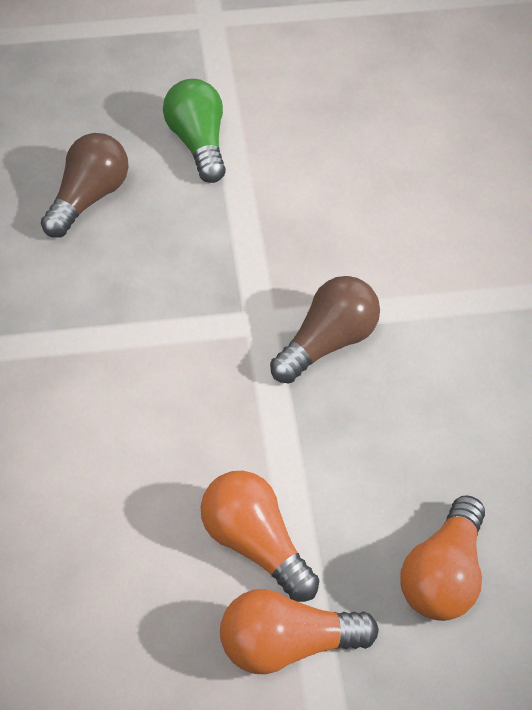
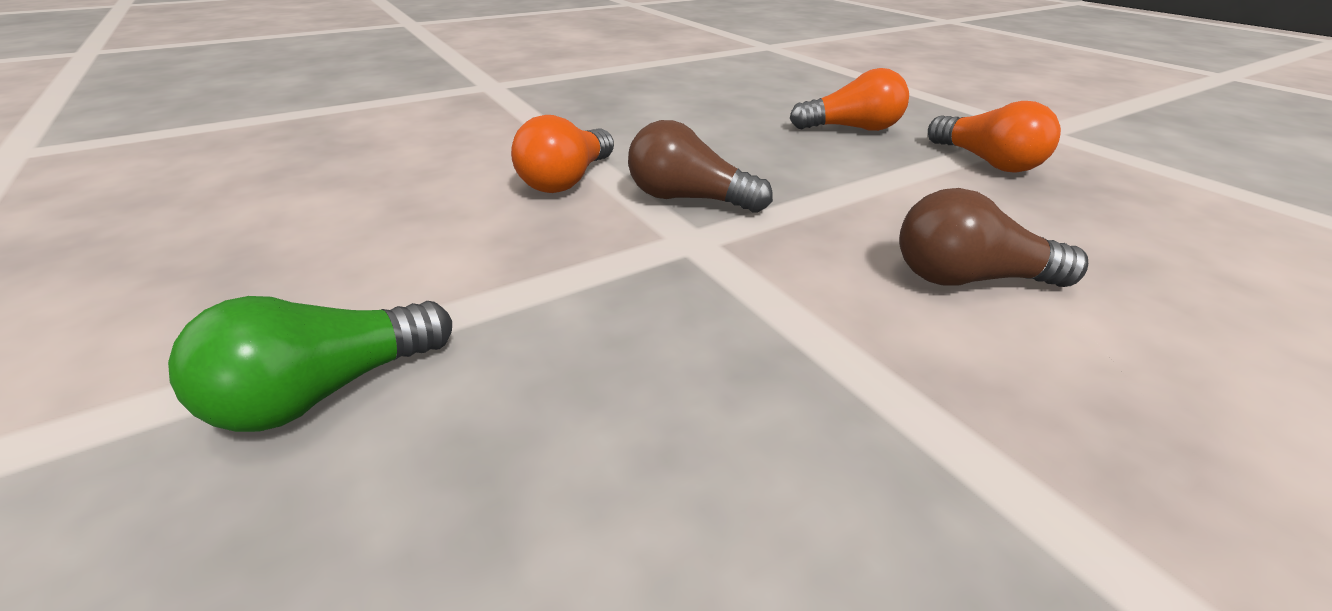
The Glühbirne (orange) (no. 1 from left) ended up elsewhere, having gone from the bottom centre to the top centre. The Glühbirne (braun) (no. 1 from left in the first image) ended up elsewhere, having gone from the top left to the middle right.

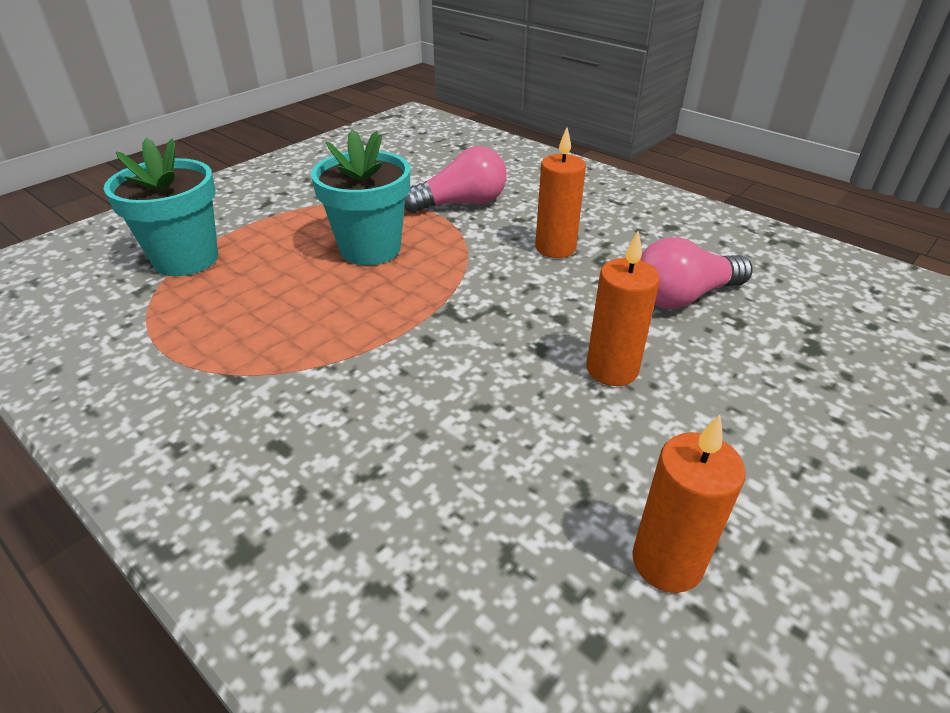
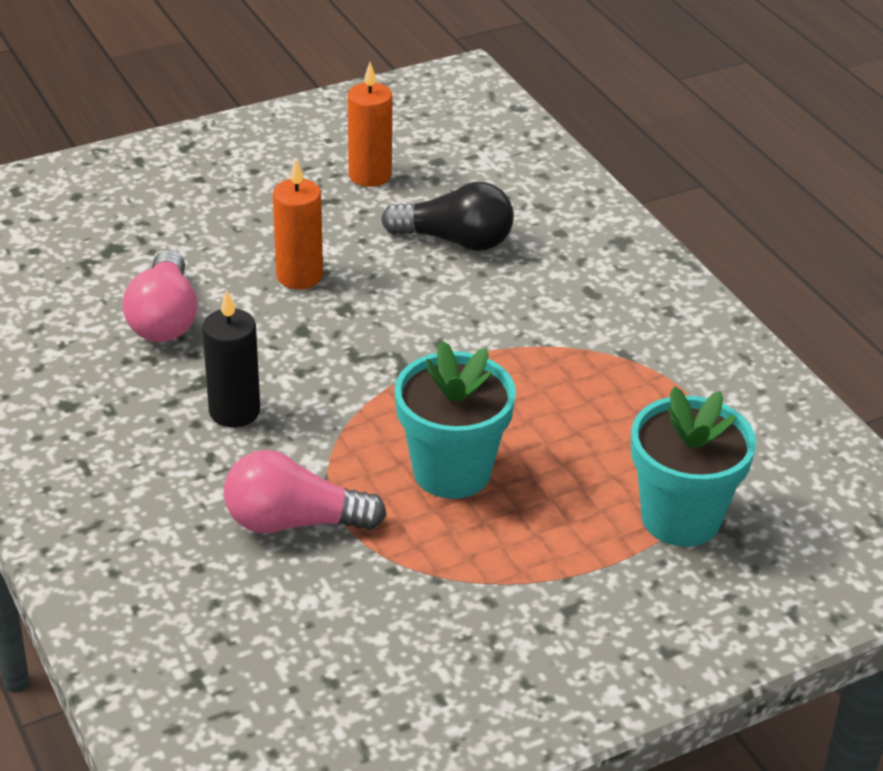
The Glühbirne (rosa) (no. 2 from left in the first image) at the middle right ended up facing another way, 90 degrees clockwise from before. What was the Kerze (orange) (no. 1 from left) at the top centre turned into the Kerze (schwarz) at the middle left. The second view gained the Glühbirne (schwarz) at the top centre.

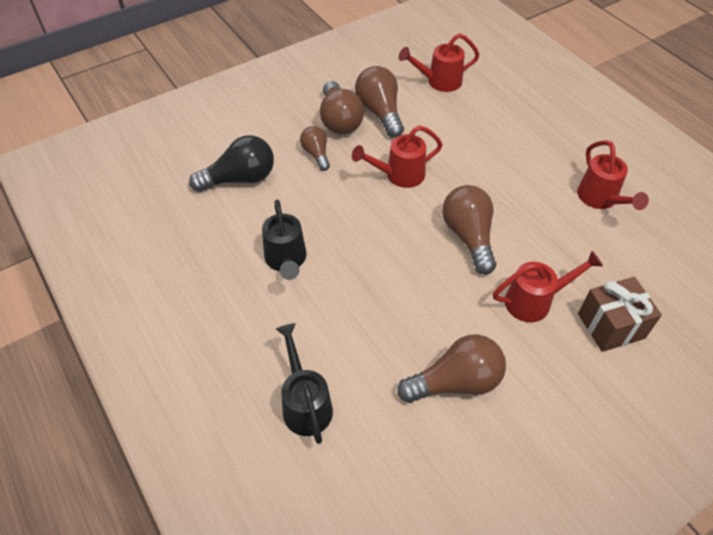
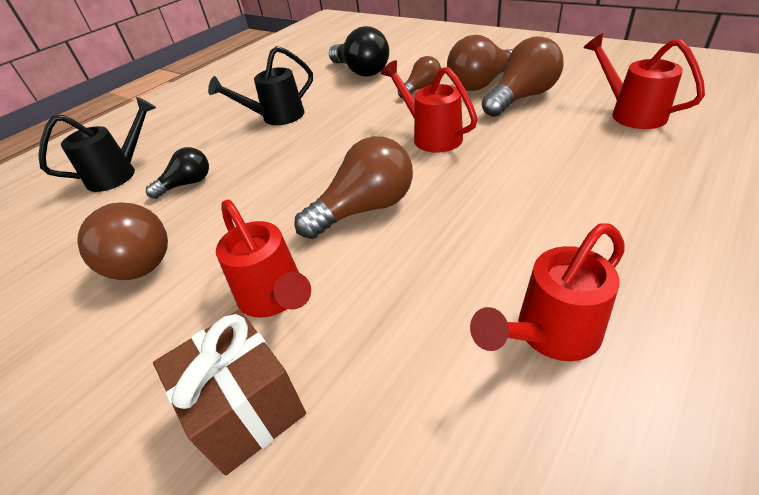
The second view gained the Glühbirne (schwarz) (no. 1 from left) at the middle left.

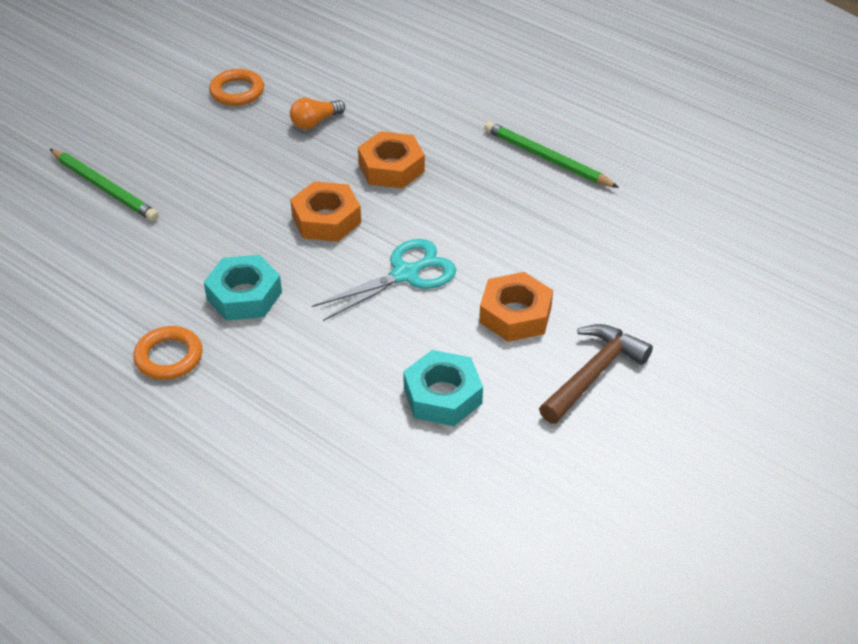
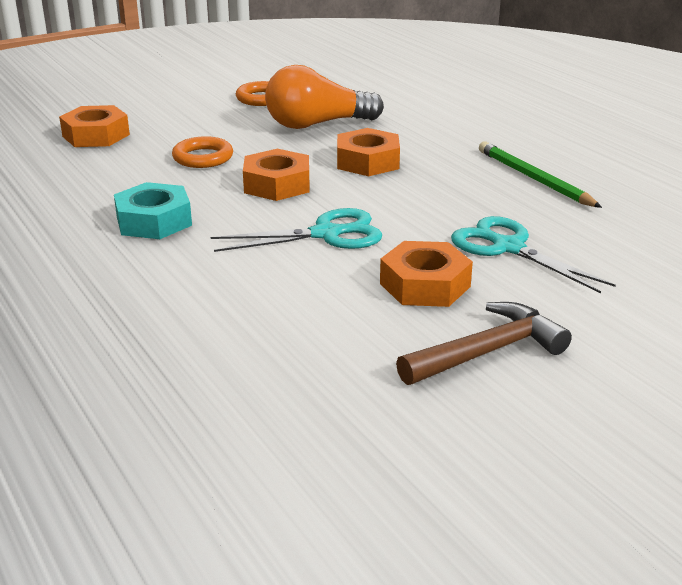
Where the Bleistift (grün) (no. 1 from left) stood at the top left, the Sechskantmutter (orange) (no. 1 from left) came to stand at the top left. The Ring (orange) (no. 1 from left) ended up elsewhere, having gone from the middle left to the top left. The size of the Glühbirne (orange) at the top centre changed by a factor of 1.99. The second view gained the Schere (türkis) (no. 2 from left) at the middle right. The second view lost the Sechskantmutter (türkis) (no. 2 from left) at the centre.

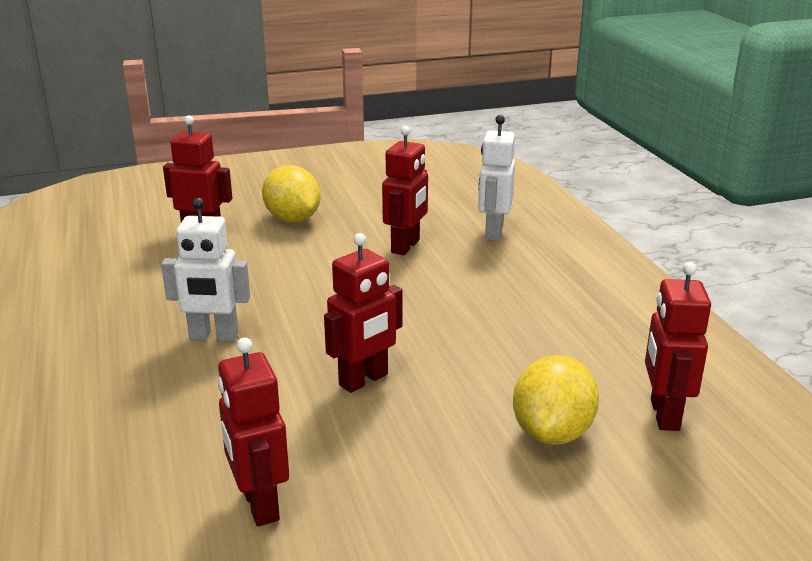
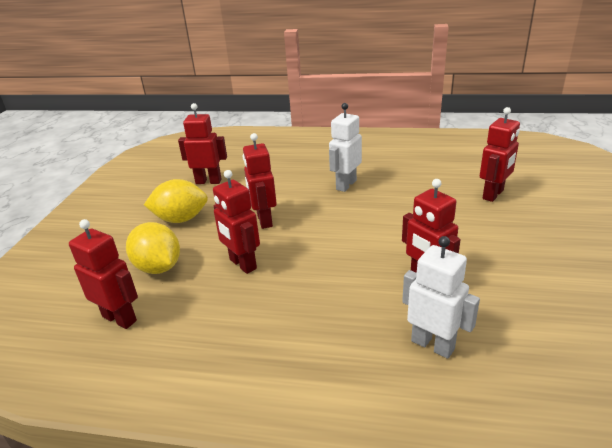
The Zitrone (gelb) (no. 1 from left in the first image) ended up elsewhere, having gone from the centre to the middle left. The second view gained the Roboter (rot) (no. 3 from left) at the centre.

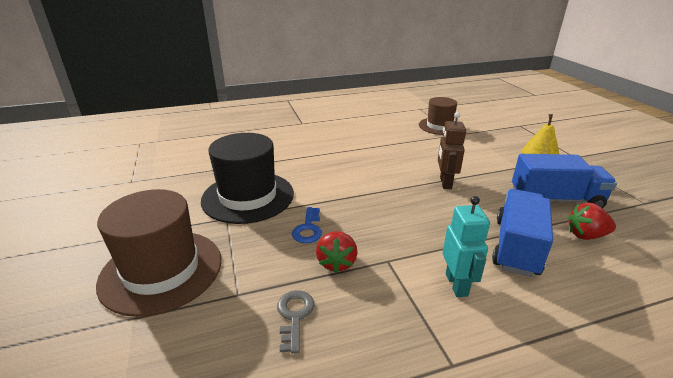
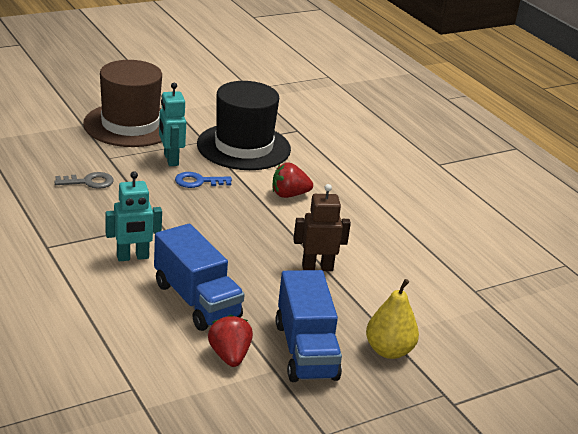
The Lastwagen (blau) (no. 1 from left) at the middle right ended up facing another way, 45 degrees clockwise from before. The second view gained the Roboter (türkis) (no. 2 from left) at the top left. The Erdbeere (rot) (no. 1 from left in the first image) ended up elsewhere, having gone from the bottom centre to the centre. The second view lost the Hut (braun) (no. 2 from left) at the top centre.

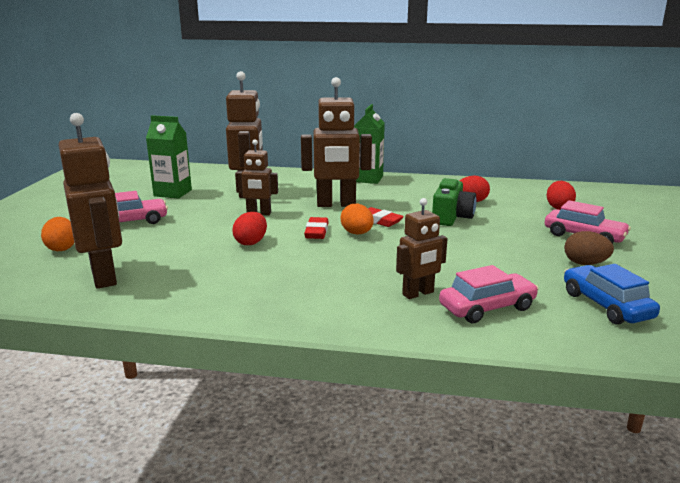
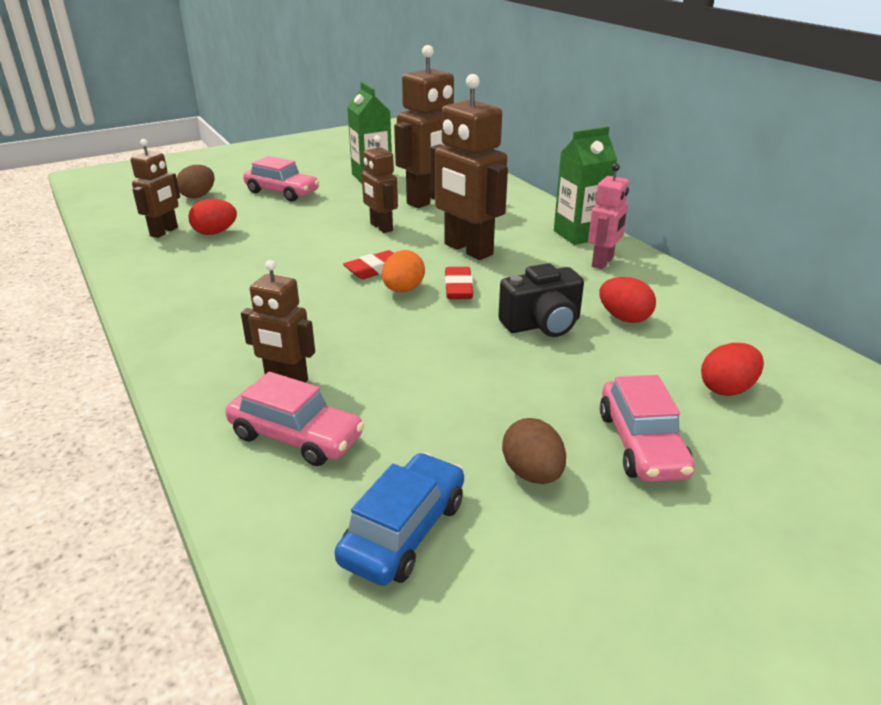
The size of the Roboter (braun) (no. 1 from left) at the middle left changed by a factor of 0.58. What was the Ei (orange) (no. 1 from left) at the middle left turned into the Ei (braun) (no. 1 from left) at the top left. The Ei (rot) (no. 1 from left) ended up elsewhere, having gone from the centre to the top left. What was the Kamera (grün) at the middle right turned into the Kamera (schwarz) at the centre. The second view gained the Roboter (rosa) at the top right.

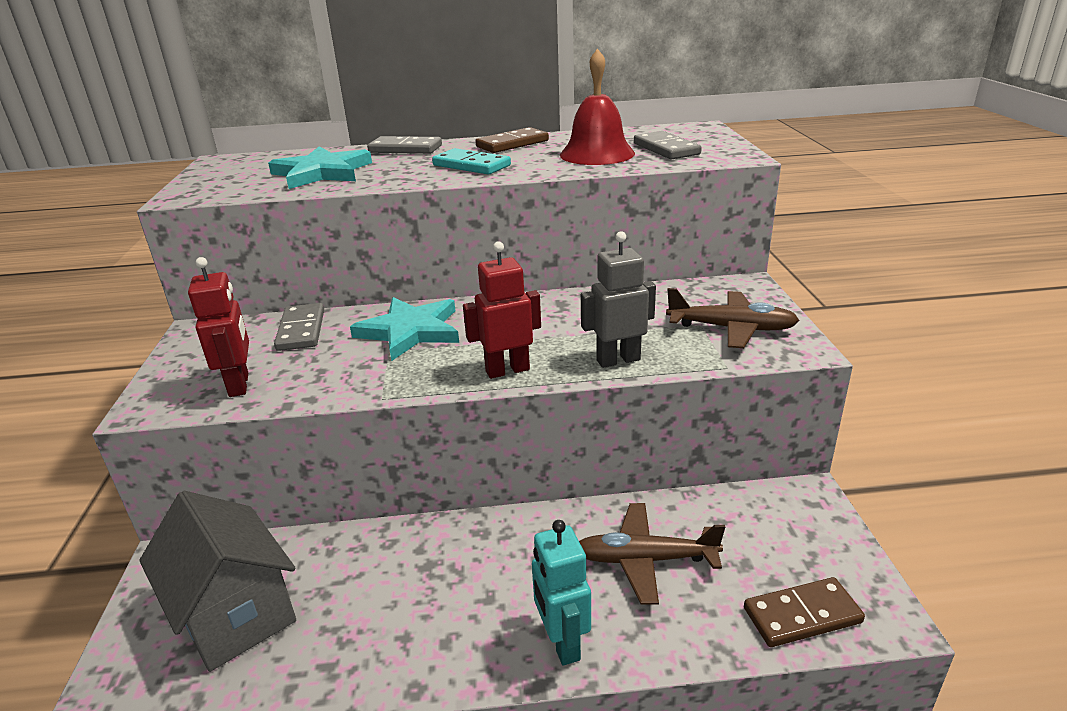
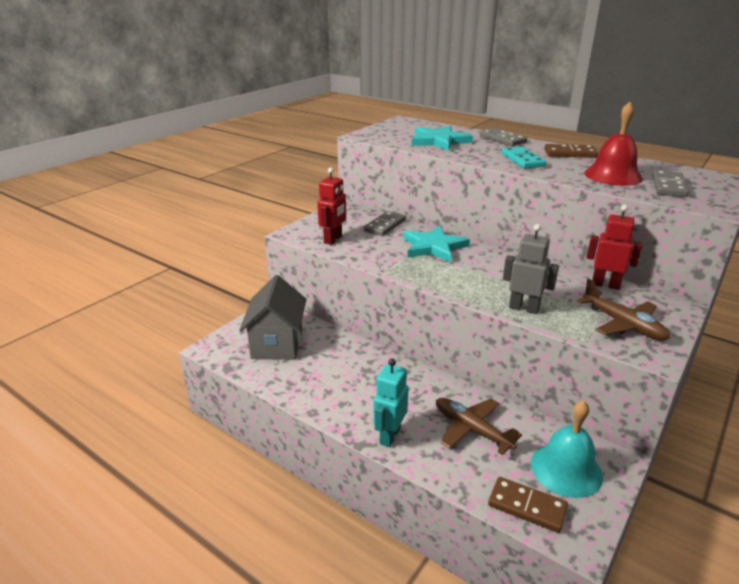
The second view gained the Glocke (türkis) at the bottom right. The Roboter (rot) (no. 2 from left) ended up elsewhere, having gone from the centre to the middle right.

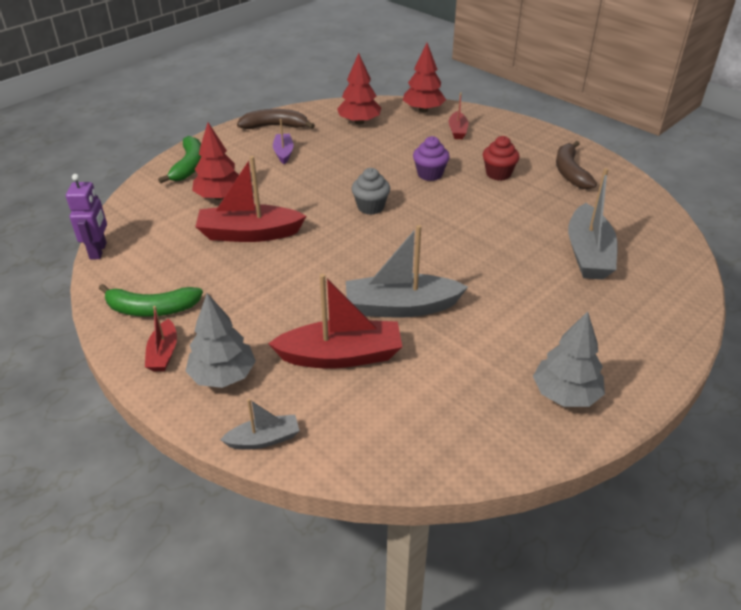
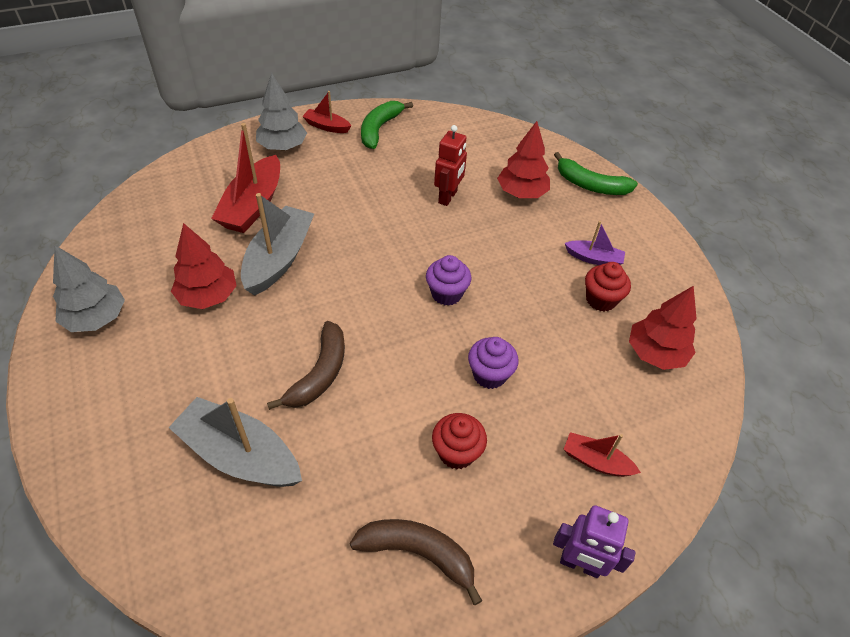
The Baum (rot) (no. 3 from left in the first image) ended up elsewhere, having gone from the top centre to the middle left. The Banane (braun) (no. 1 from left) ended up elsewhere, having gone from the top centre to the centre. What was the Muffin (grau) at the top centre turned into the Muffin (lila) (no. 1 from left) at the centre. Where the Boot (rot) (no. 2 from left) stood at the top centre, the Roboter (rot) came to stand at the top centre. The Roboter (lila) ended up elsewhere, having gone from the middle left to the bottom right. The second view gained the Muffin (rot) (no. 2 from left) at the middle right. The second view lost the Boot (grau) (no. 1 from left) at the bottom centre.

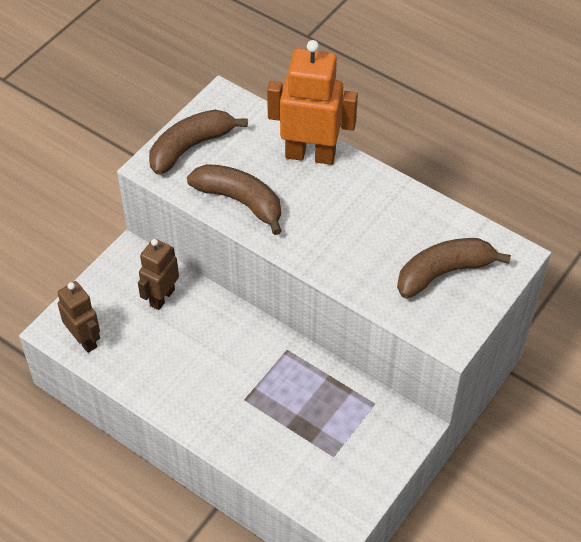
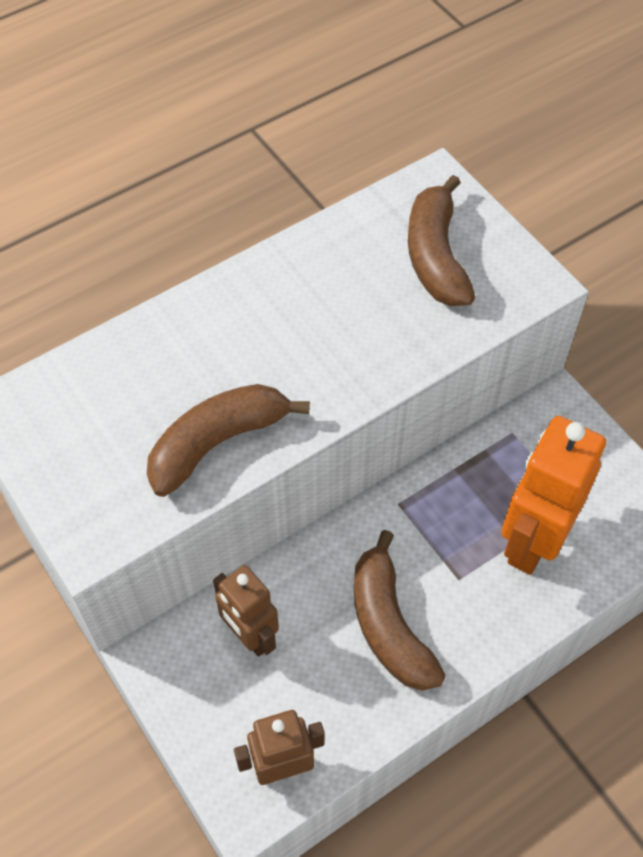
The Banane (braun) (no. 1 from left in the first image) ended up elsewhere, having gone from the top centre to the bottom centre. The Roboter (orange) ended up elsewhere, having gone from the top centre to the middle right.

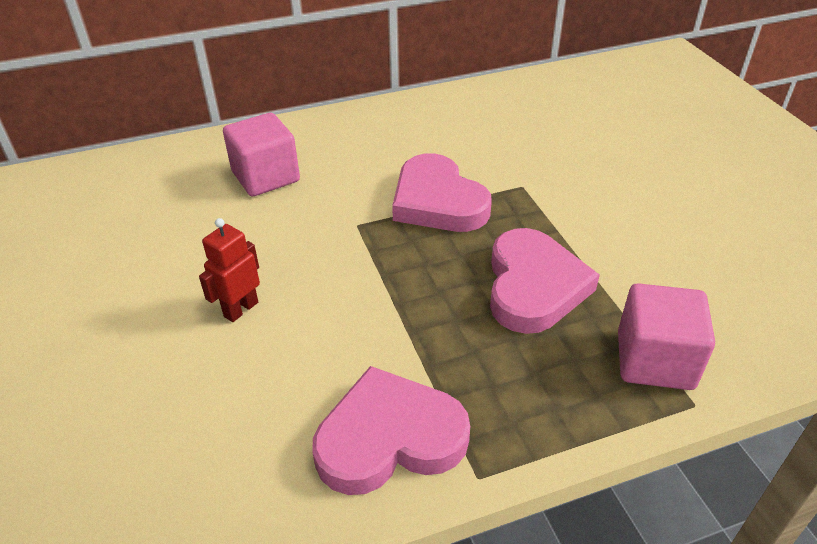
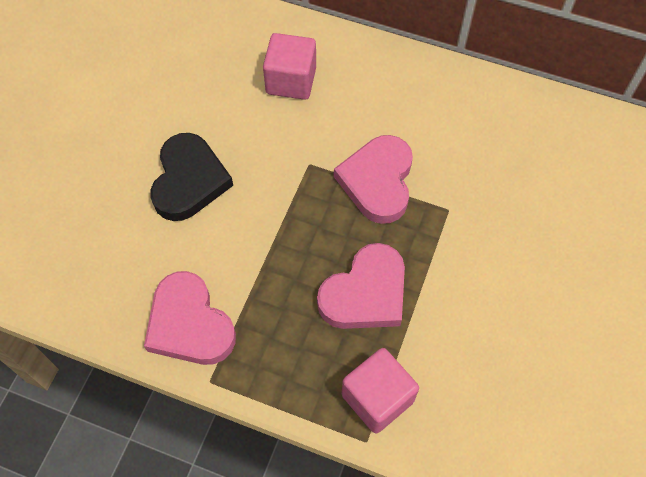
The Herz (rosa) (no. 1 from left) at the bottom centre ended up facing another way, 150 degrees counterclockwise from before. Where the Roboter (rot) stood at the middle left, the Herz (schwarz) came to stand at the middle left.

